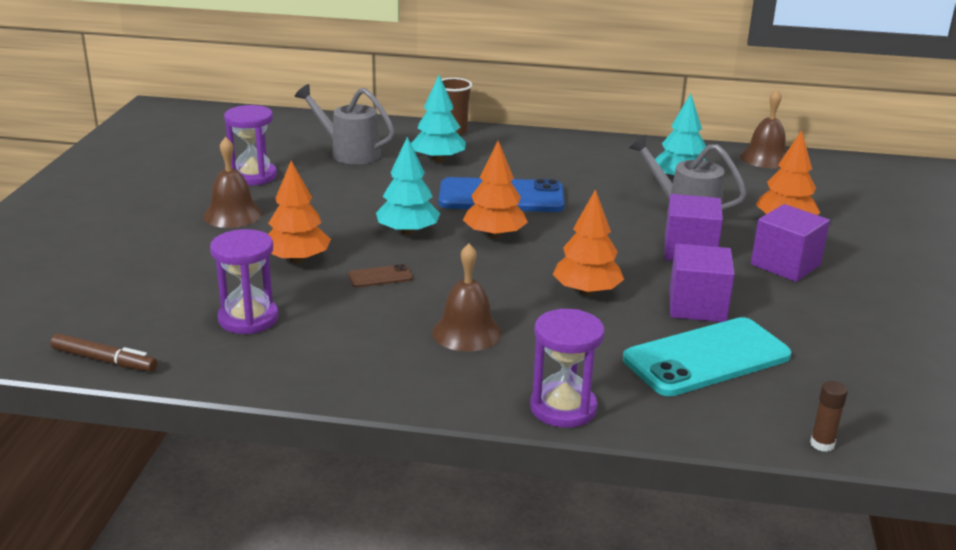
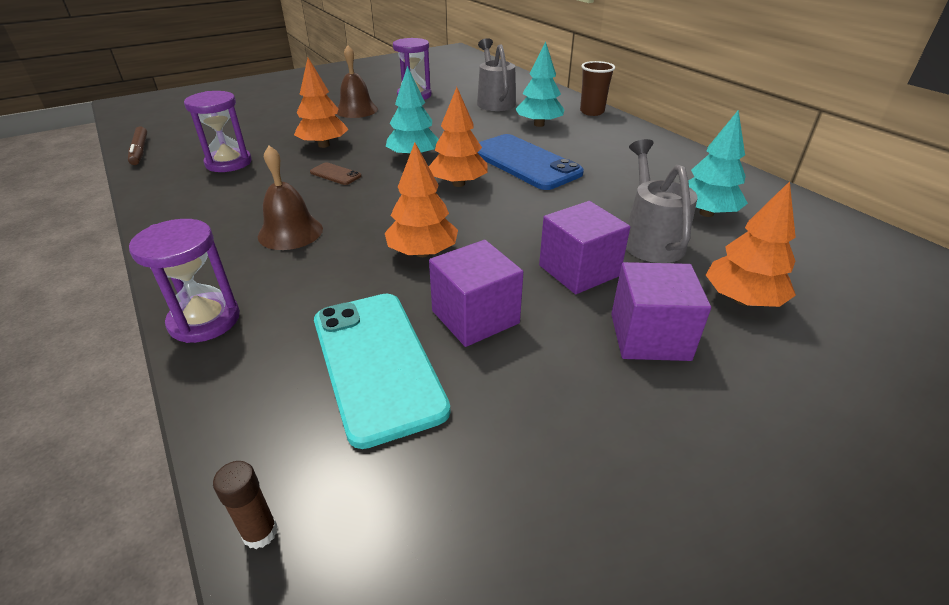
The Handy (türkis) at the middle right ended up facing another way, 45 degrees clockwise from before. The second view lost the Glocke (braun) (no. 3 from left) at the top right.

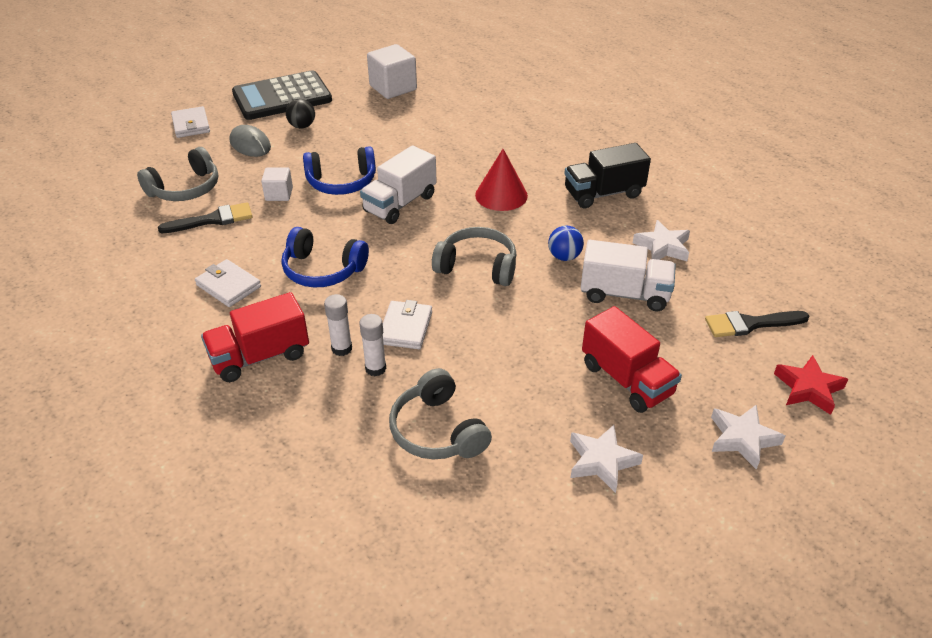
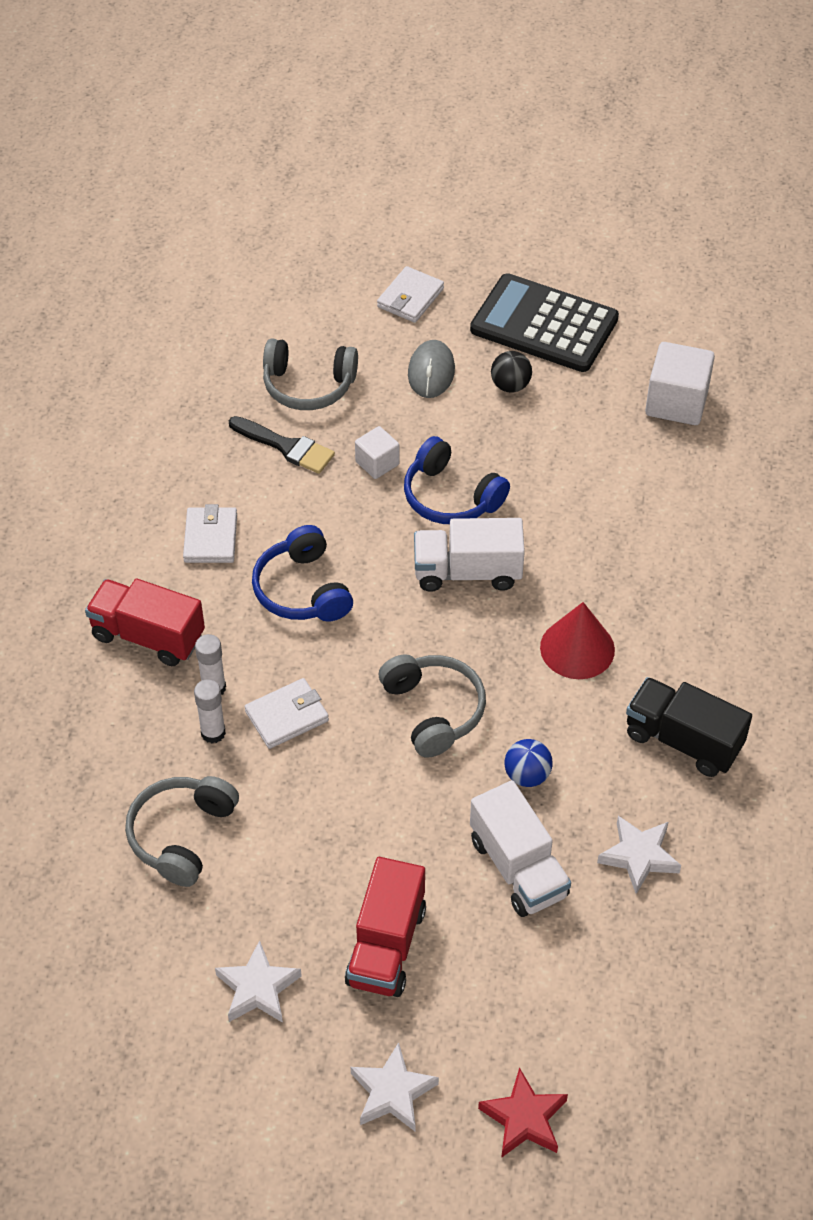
The second view lost the Pinsel (schwarz) (no. 2 from left) at the middle right.

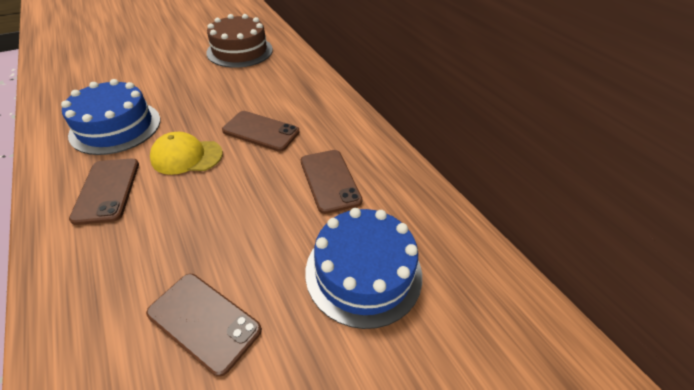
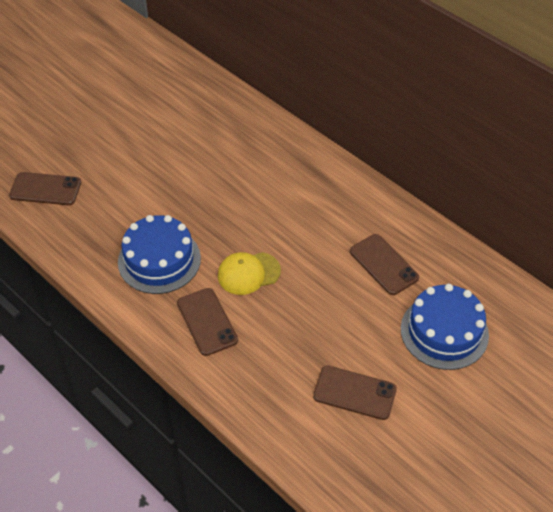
The Handy (braun) (no. 3 from left in the first image) ended up elsewhere, having gone from the centre to the middle left. The second view lost the Kuchen (braun) at the top centre.

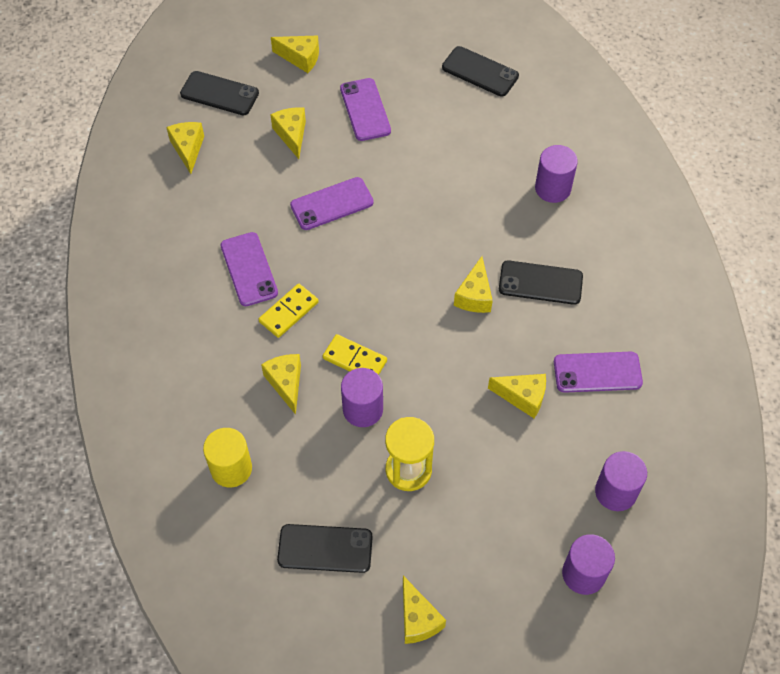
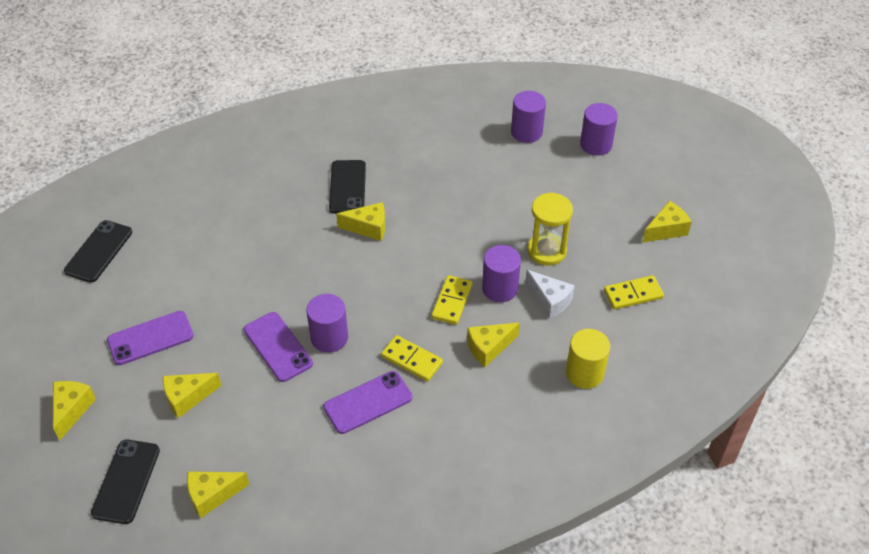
The Vollzylinder (lila) (no. 2 from left in the first image) ended up elsewhere, having gone from the top right to the centre. The second view gained the Käse (weiß) at the centre. Where the Handy (schwarz) (no. 2 from left) stood at the bottom centre, the Dominostein (gelb) (no. 3 from left) came to stand at the middle right. The second view lost the Käse (gelb) (no. 7 from left) at the centre. The second view lost the Handy (lila) (no. 4 from left) at the middle right.

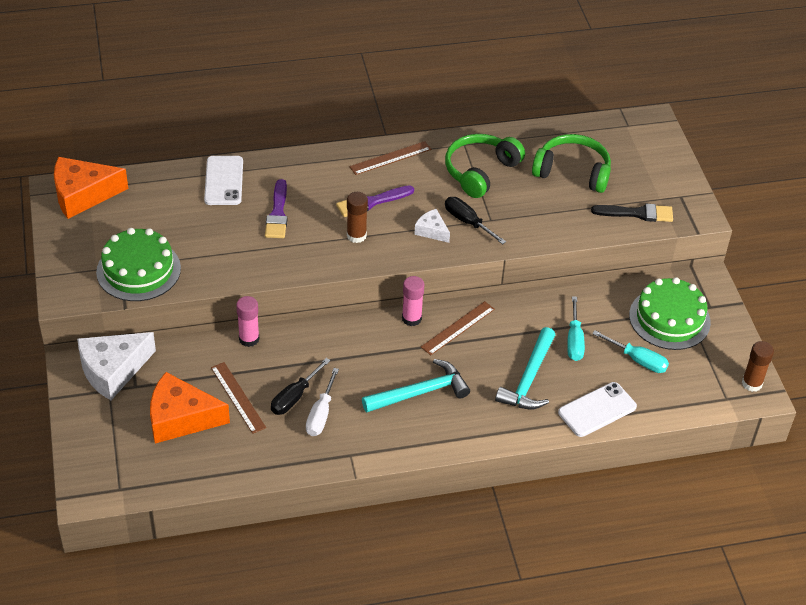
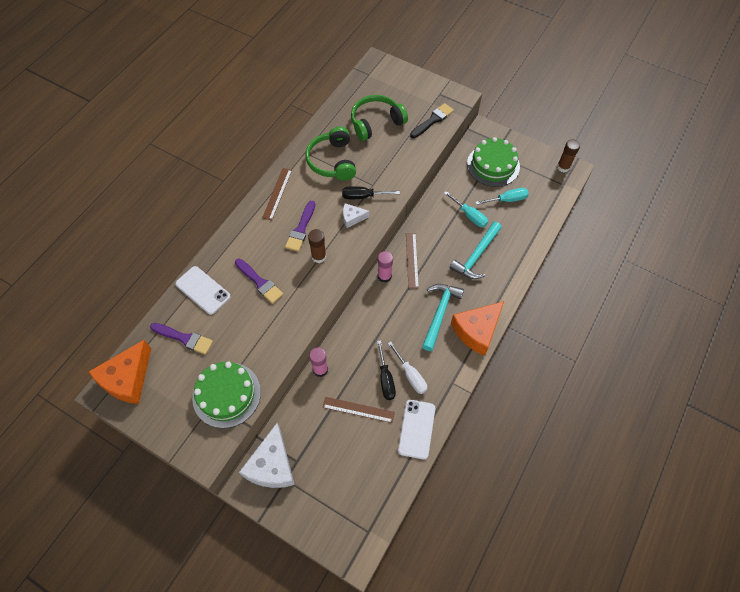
The second view gained the Pinsel (lila) (no. 1 from left) at the middle left. The Handy (weiß) (no. 2 from left) ended up elsewhere, having gone from the bottom right to the bottom centre. The Hammer (türkis) (no. 2 from left) at the centre ended up facing another way, 60 degrees clockwise from before. The Käse (orange) (no. 2 from left) ended up elsewhere, having gone from the bottom left to the centre.

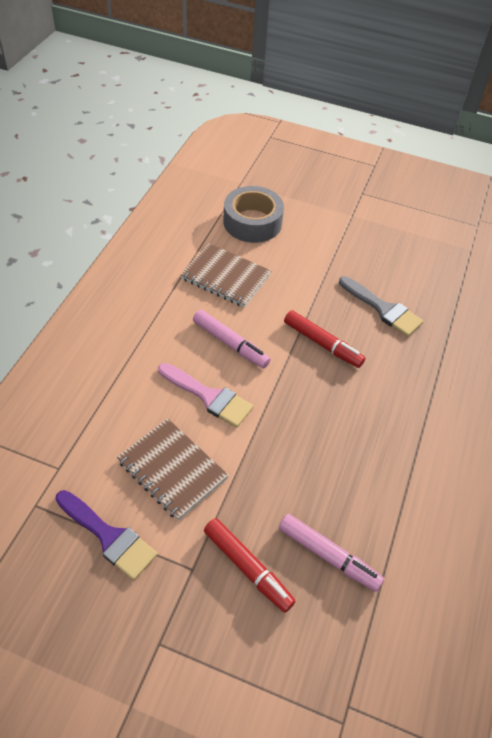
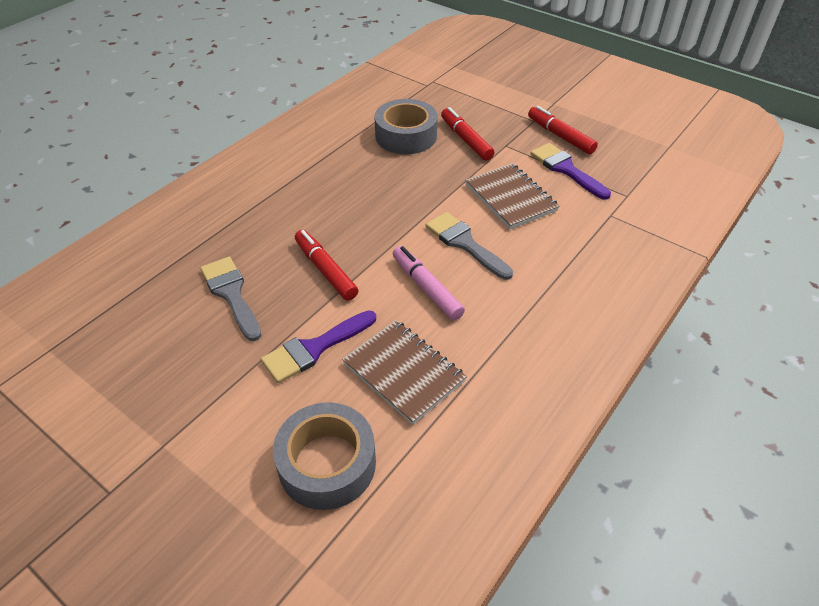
The second view gained the Pinsel (lila) (no. 1 from left) at the centre. Where the Filzstift (rosa) (no. 2 from left) stood at the bottom right, the Klebeband (grau) (no. 2 from left) came to stand at the top centre. What was the Pinsel (rosa) at the centre turned into the Pinsel (grau) (no. 2 from left) at the centre. The second view gained the Filzstift (rot) (no. 3 from left) at the top right.

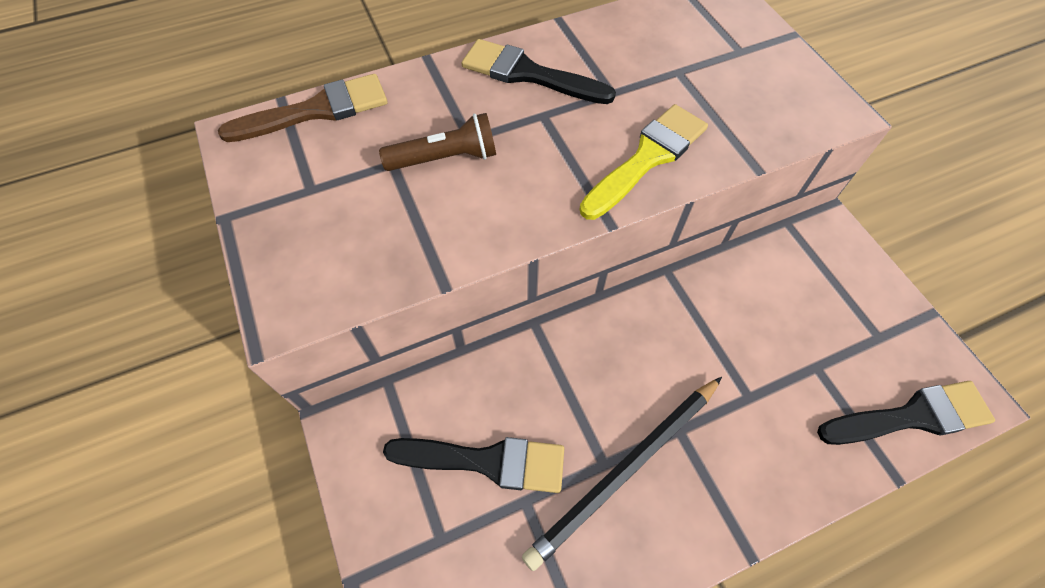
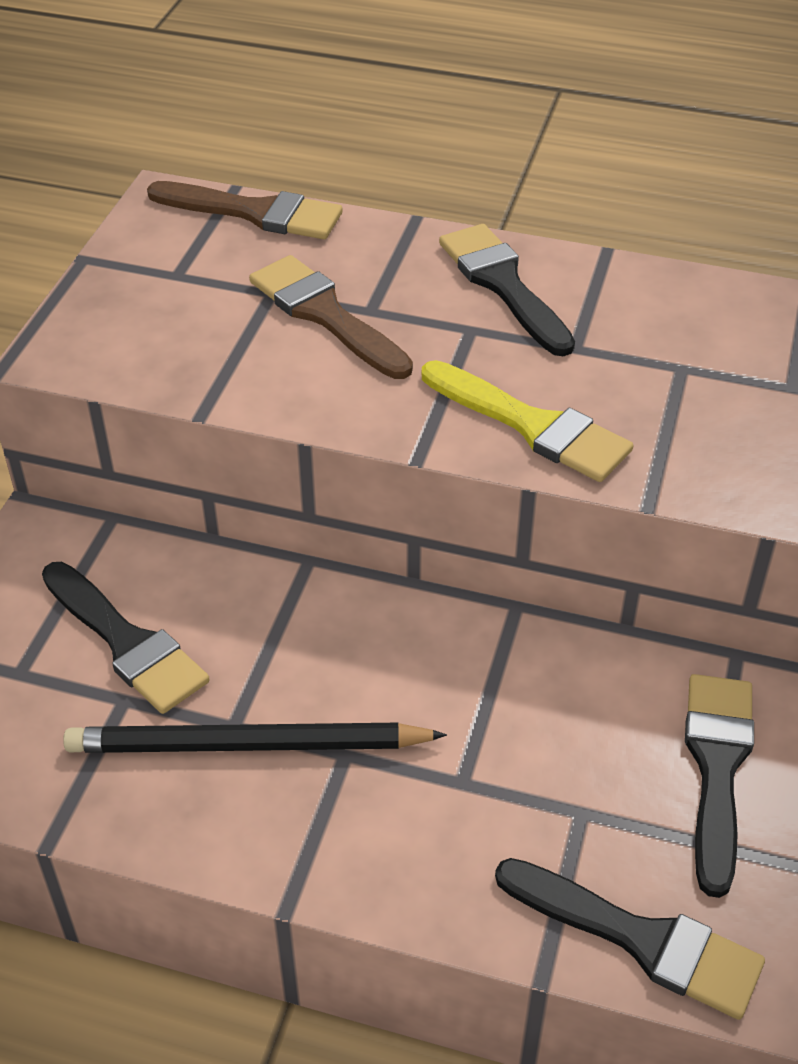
Where the Taschenlampe (braun) stood at the top centre, the Pinsel (braun) (no. 2 from left) came to stand at the top centre. The Pinsel (gelb) at the top centre ended up facing another way, 45 degrees clockwise from before. The second view gained the Pinsel (schwarz) (no. 4 from left) at the bottom right.

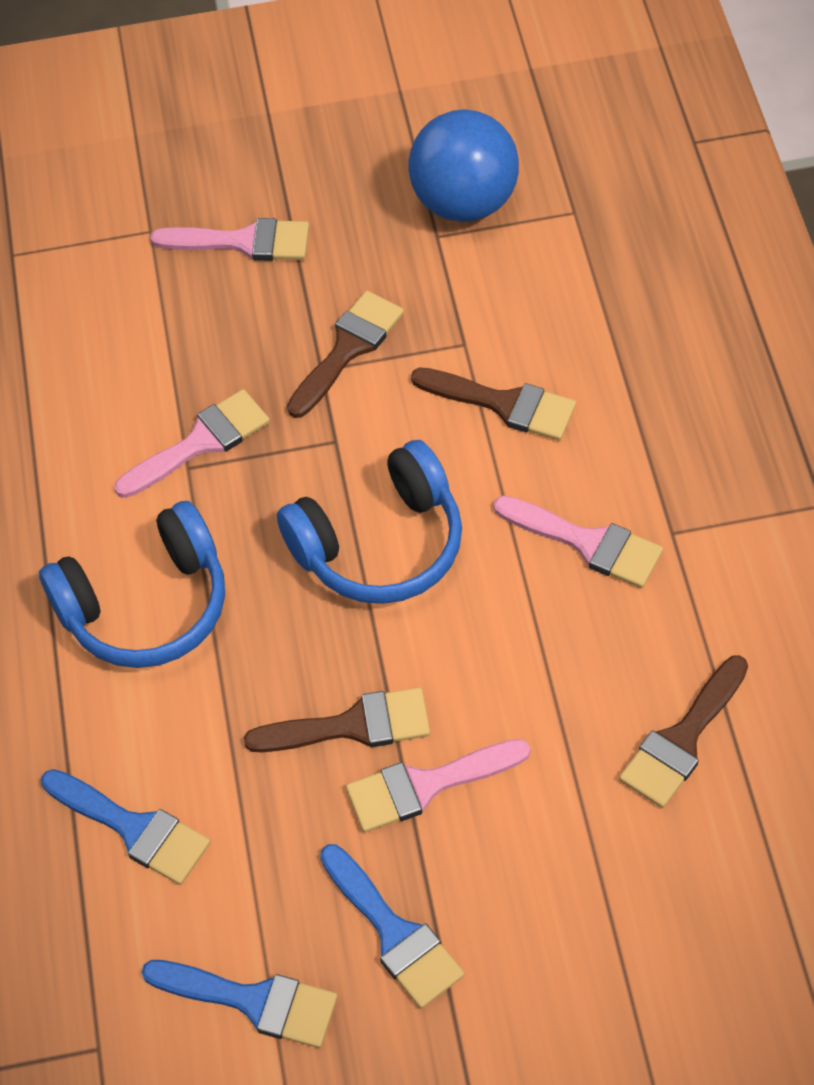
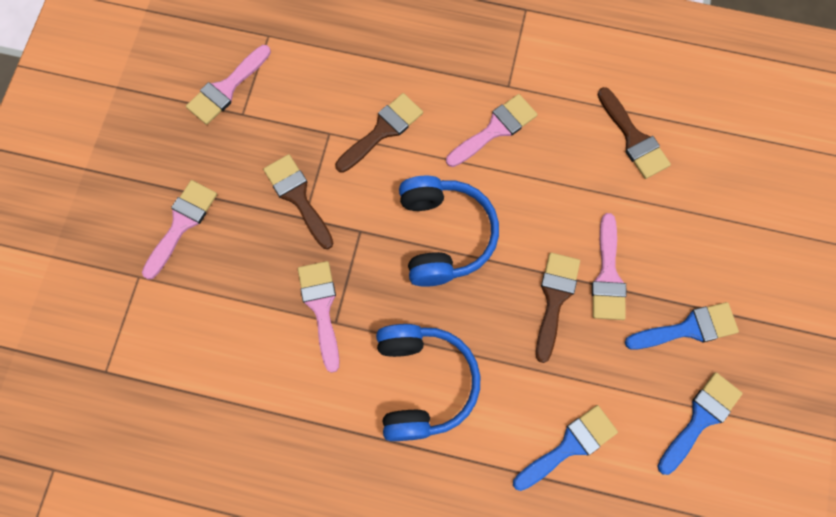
Where the Ball (blau) stood at the top centre, the Pinsel (rosa) (no. 2 from left) came to stand at the top left.

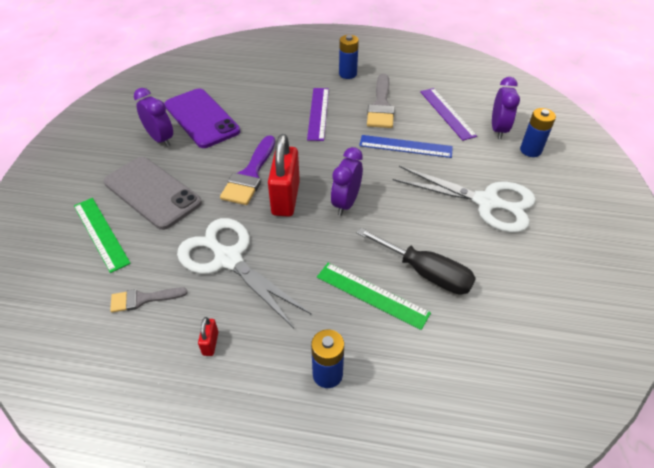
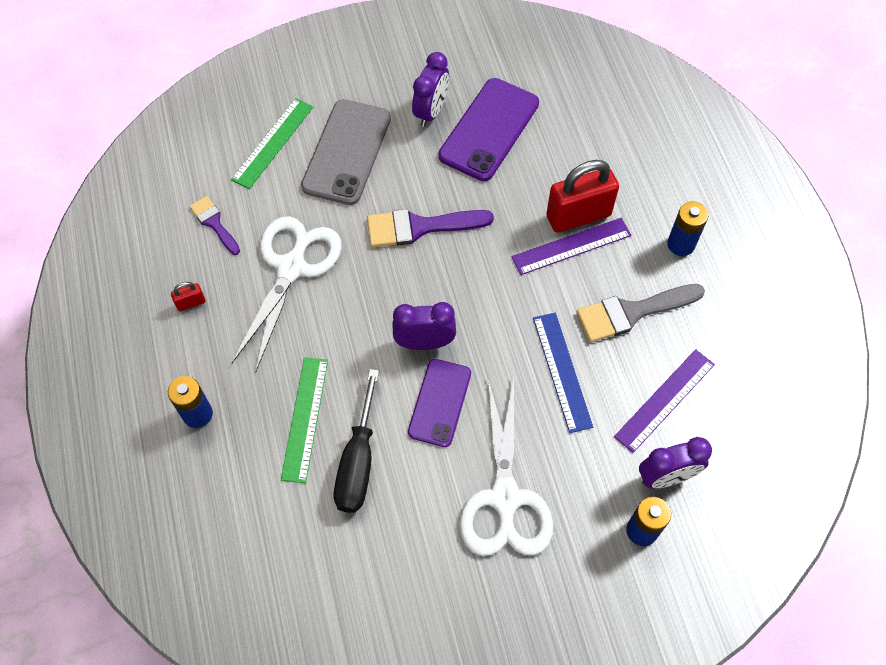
What was the Pinsel (grau) (no. 1 from left) at the middle left turned into the Pinsel (lila) (no. 1 from left) at the middle left. The second view gained the Handy (lila) (no. 1 from left) at the centre. The Vorhängeschloss (rot) (no. 2 from left) ended up elsewhere, having gone from the centre to the top centre.

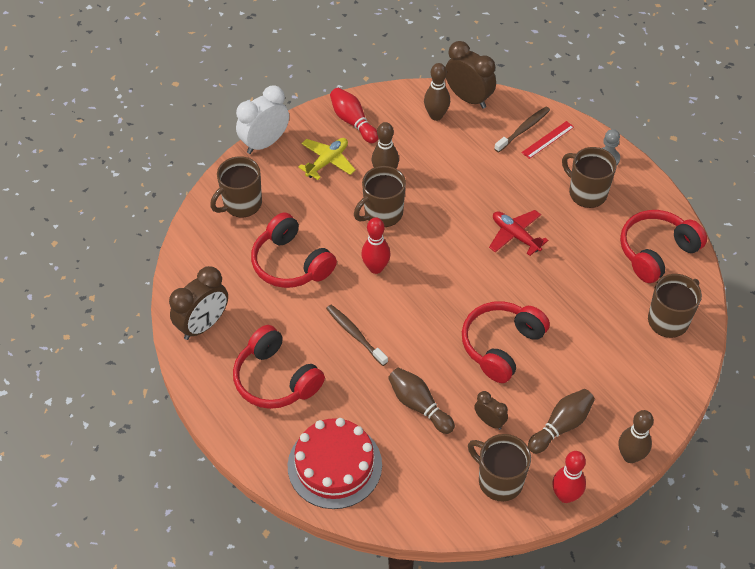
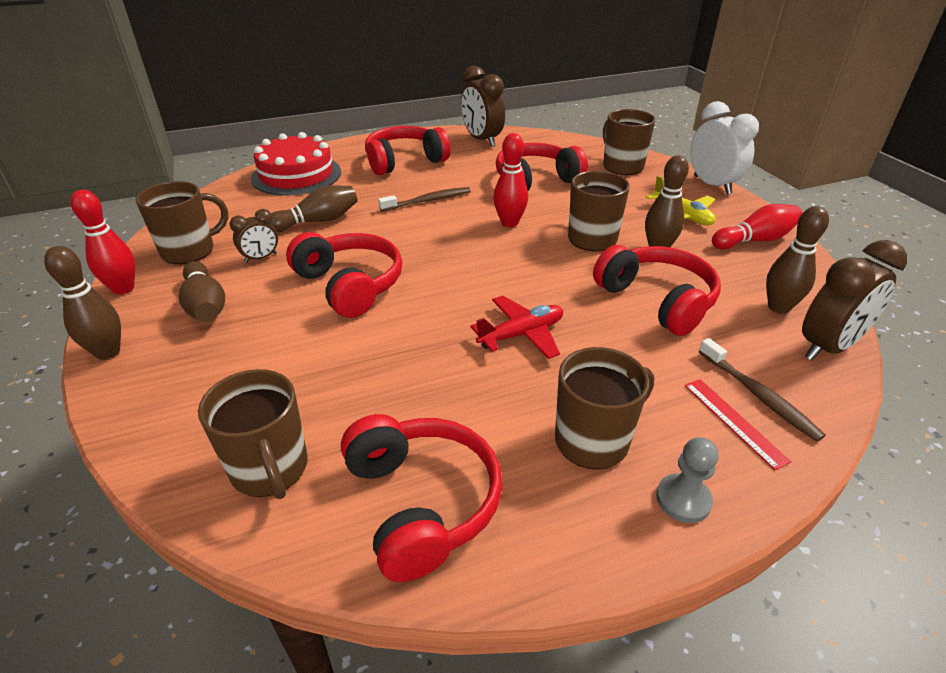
The second view gained the Kopfhörer (rot) (no. 5 from left) at the middle right.

